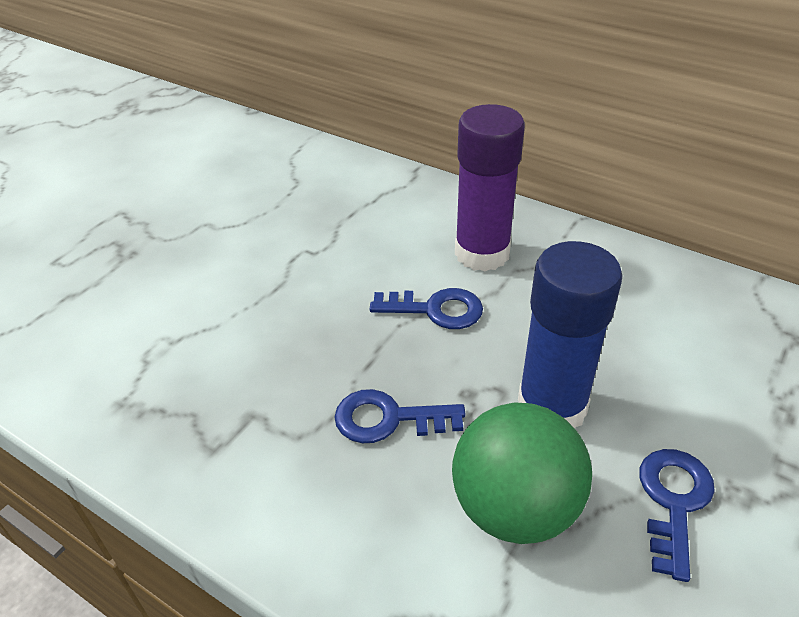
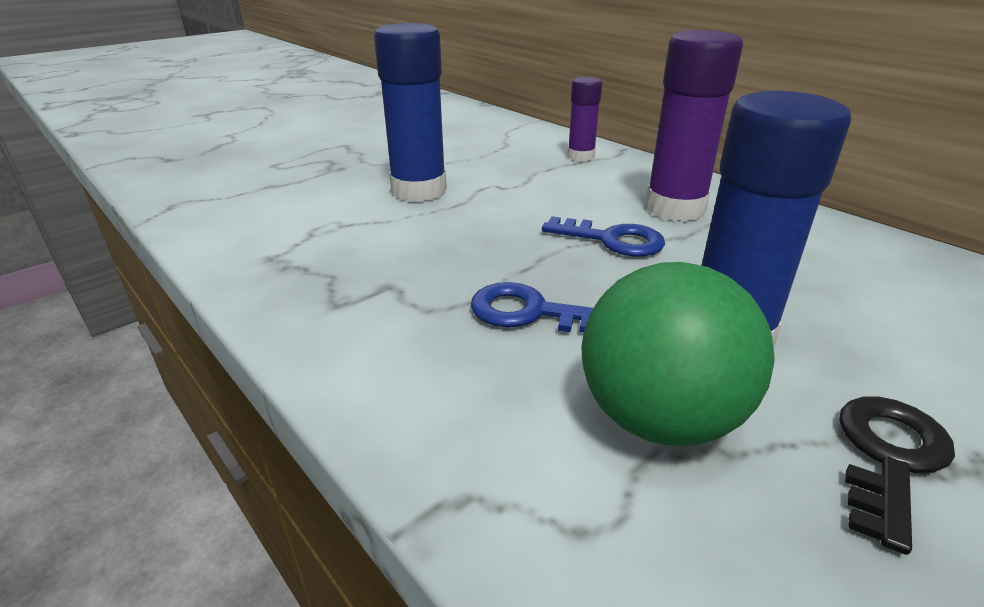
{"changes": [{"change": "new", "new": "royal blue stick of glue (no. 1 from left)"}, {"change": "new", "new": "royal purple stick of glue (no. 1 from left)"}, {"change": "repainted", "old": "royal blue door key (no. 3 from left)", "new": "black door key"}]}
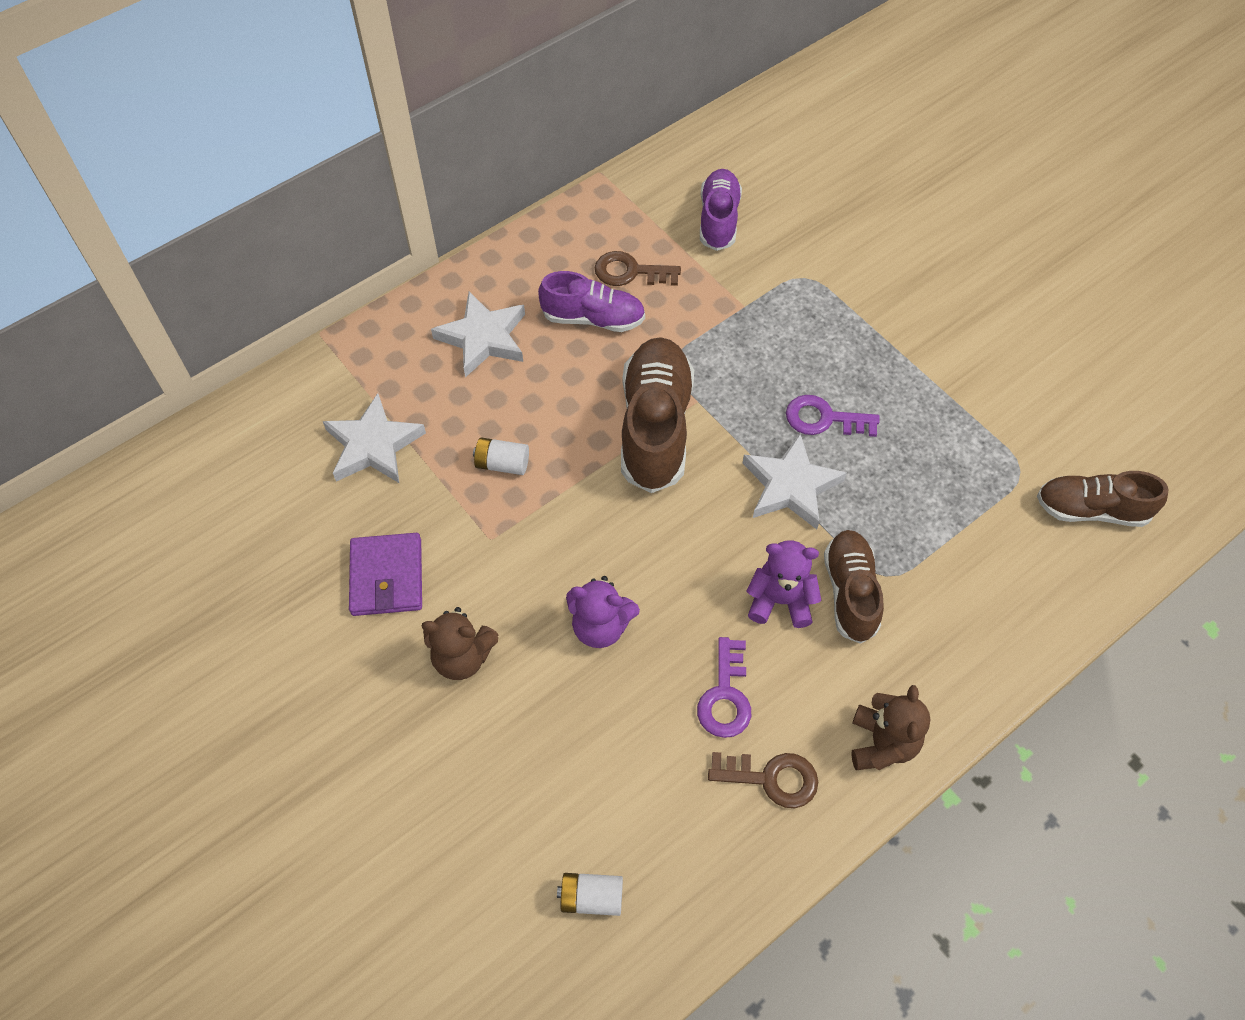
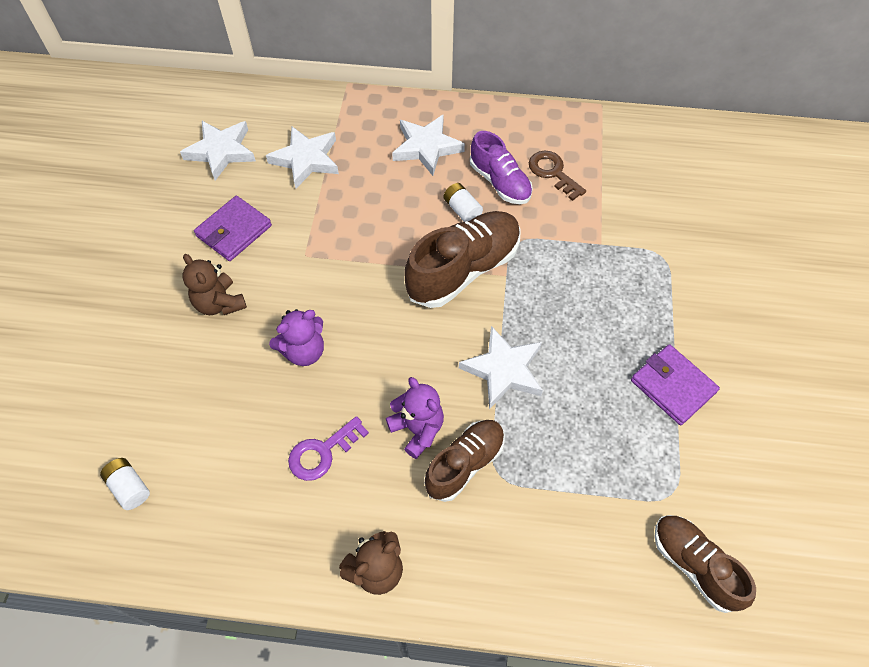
{"changes": [{"change": "gone", "old": "royal purple lace-up shoe (no. 2 from left)"}, {"change": "gone", "old": "dark brown door key (no. 2 from left)"}, {"change": "gone", "old": "royal purple door key (no. 2 from left)"}, {"change": "new", "new": "pure white five-pointed star (no. 1 from left)"}, {"change": "new", "new": "royal purple card wallet (no. 2 from left)"}, {"change": "shifted", "old": "pure white battery (no. 1 from left in the first image)", "new": "pure white battery (no. 2 from left)"}, {"change": "rotated", "old": "royal purple teddy (no. 1 from left)", "degrees": -90}]}
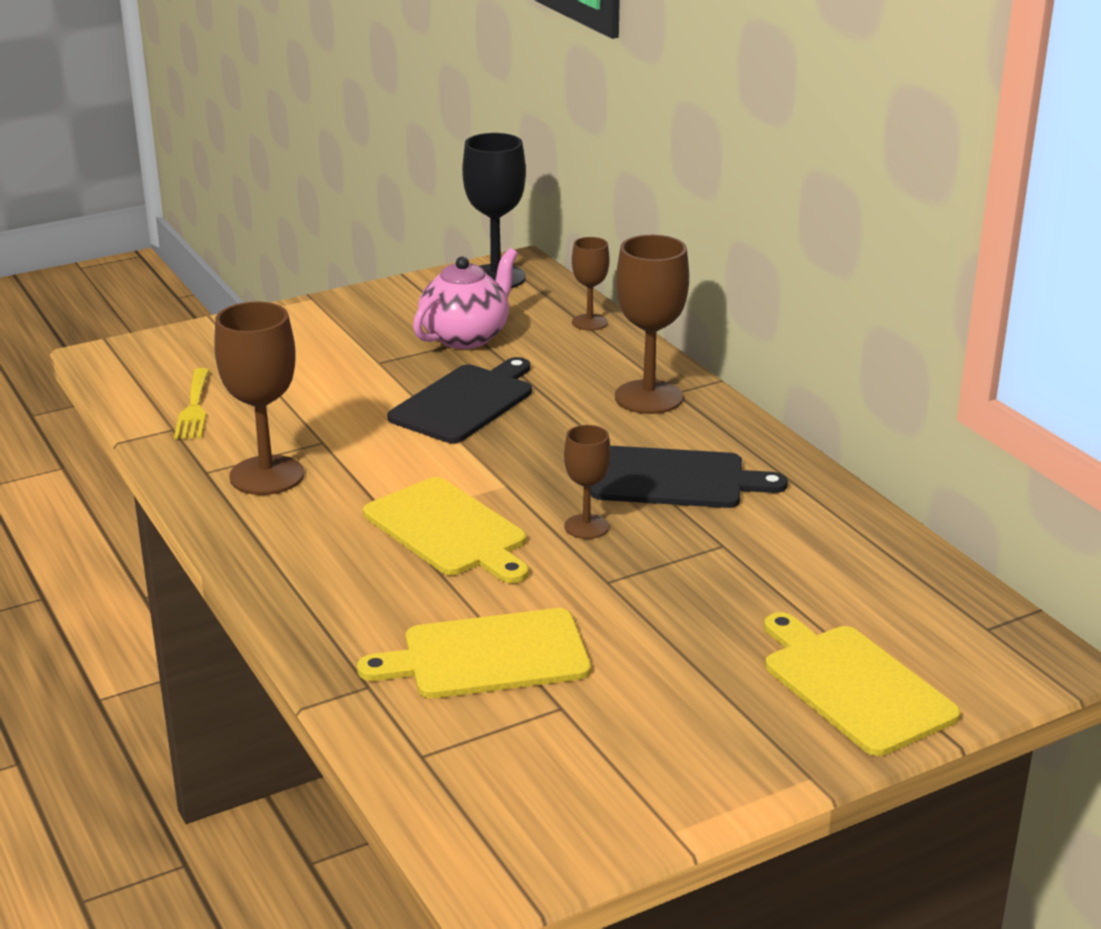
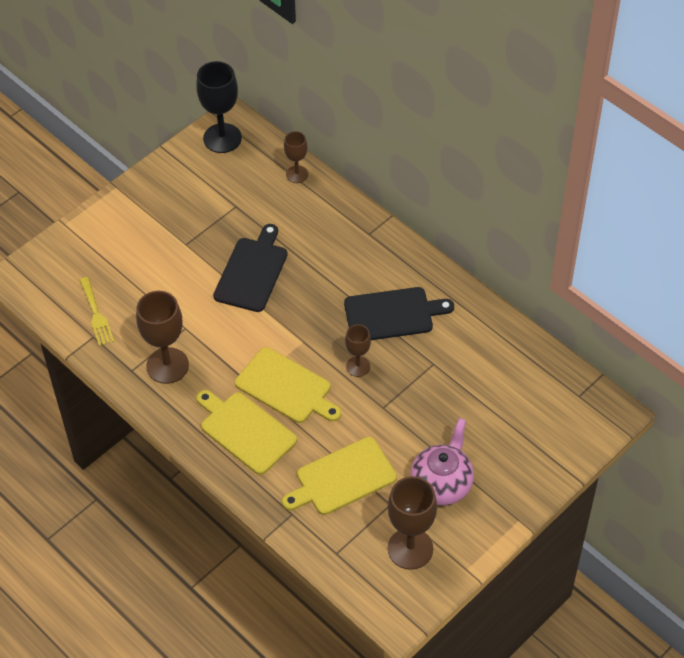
{"changes": [{"change": "shifted", "old": "pink china teapot"}, {"change": "shifted", "old": "dark brown chalice (no. 4 from left)"}, {"change": "shifted", "old": "golden chopping board (no. 3 from left in the first image)", "new": "golden chopping board (no. 1 from left)"}]}
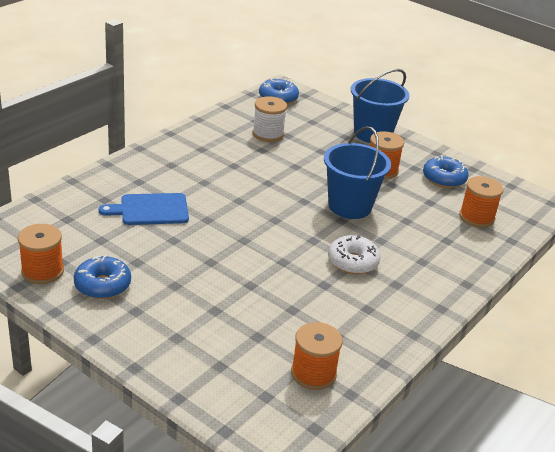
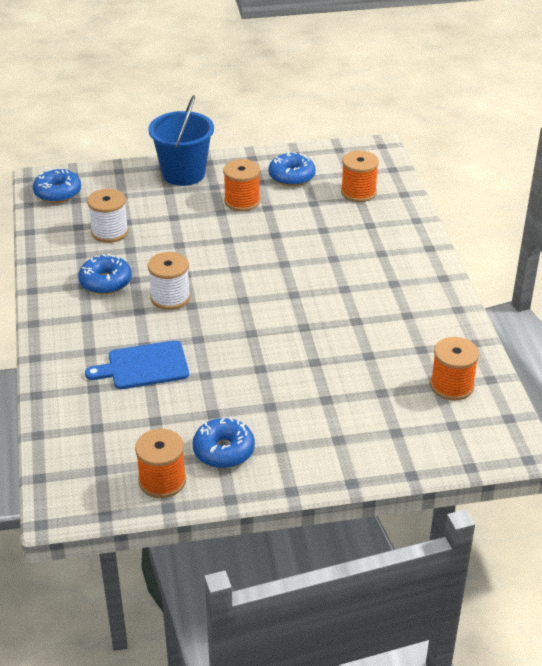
{"changes": [{"change": "gone", "old": "royal blue sand bucket (no. 1 from left)"}, {"change": "gone", "old": "pure white glazed donut"}, {"change": "new", "new": "royal blue glazed donut (no. 2 from left)"}, {"change": "new", "new": "pure white reel of thread (no. 2 from left)"}, {"change": "rotated", "old": "royal blue chopping board", "degrees": 45}]}
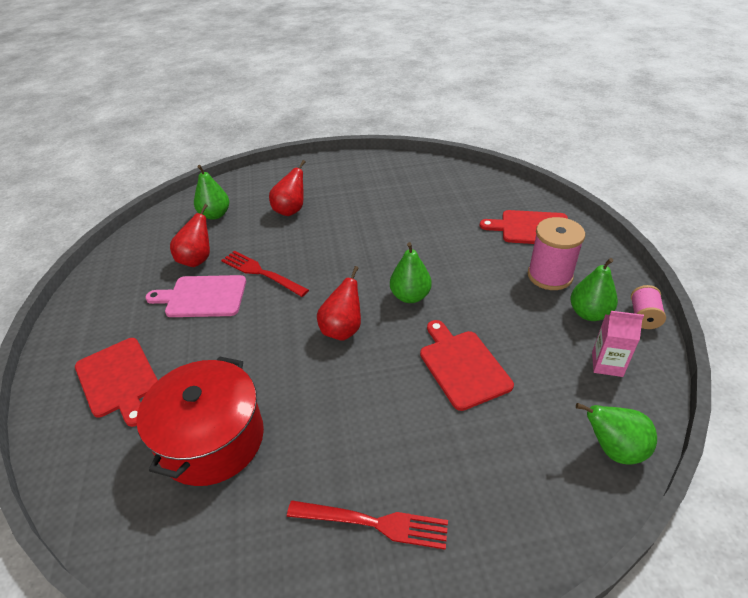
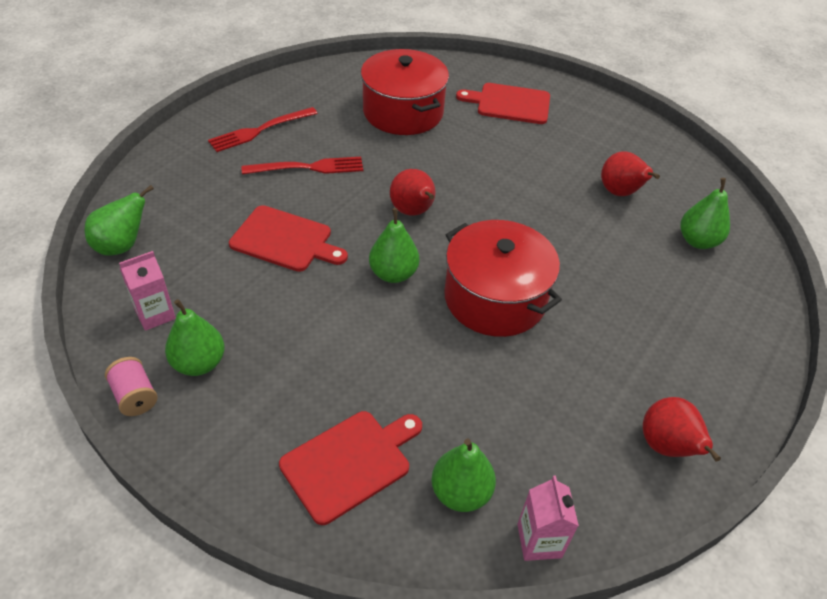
{"changes": [{"change": "gone", "old": "pink chopping board"}, {"change": "gone", "old": "pink reel of thread (no. 1 from left)"}, {"change": "new", "new": "leaf-green pear (no. 4 from left)"}, {"change": "new", "new": "crimson pot (no. 2 from left)"}, {"change": "new", "new": "pink carton (no. 2 from left)"}, {"change": "shifted", "old": "crimson dinner fork (no. 1 from left in the first image)", "new": "crimson dinner fork (no. 2 from left)"}, {"change": "shifted", "old": "crimson pear (no. 2 from left in the first image)", "new": "crimson pear (no. 3 from left)"}]}
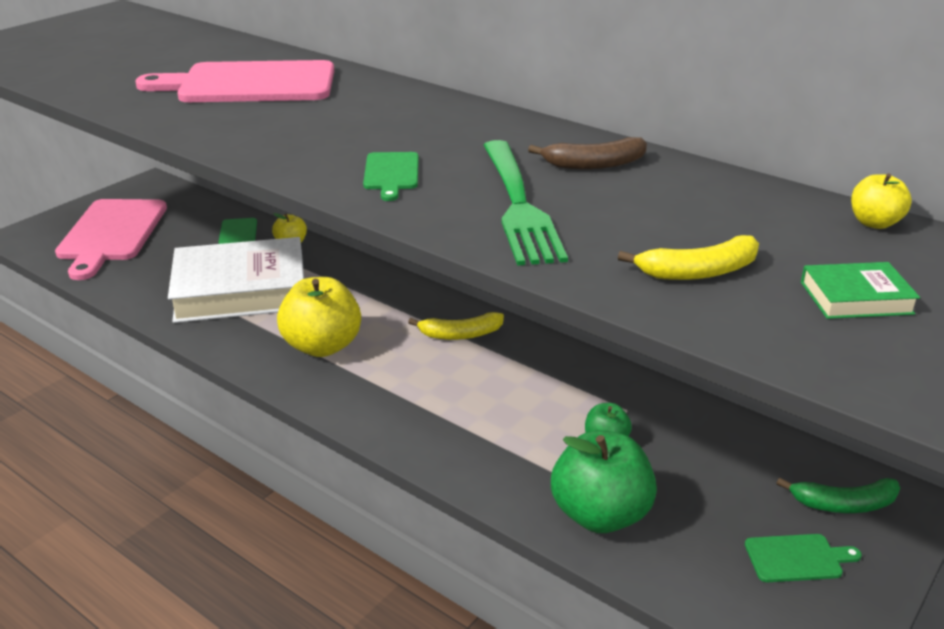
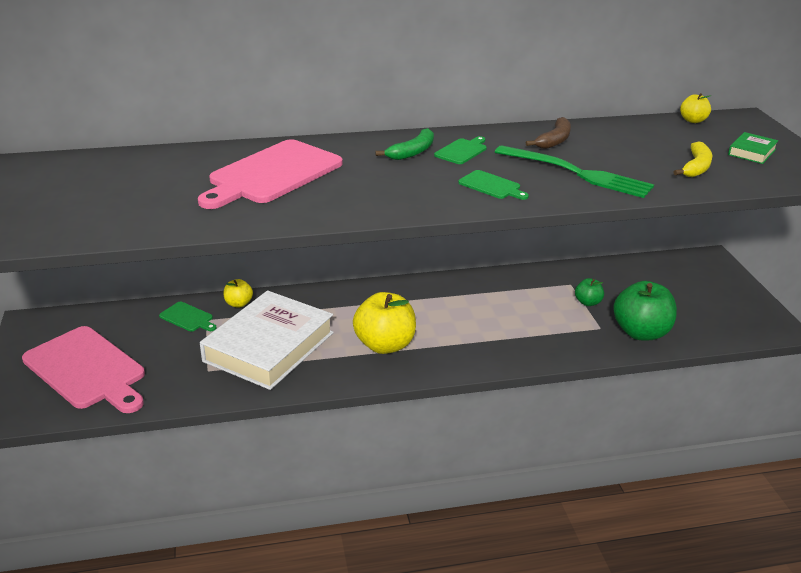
{"changes": [{"change": "gone", "old": "golden banana fruit (no. 1 from left)"}, {"change": "shifted", "old": "leaf-green chopping board (no. 3 from left in the first image)", "new": "leaf-green chopping board (no. 2 from left)"}, {"change": "shifted", "old": "leaf-green banana fruit"}]}
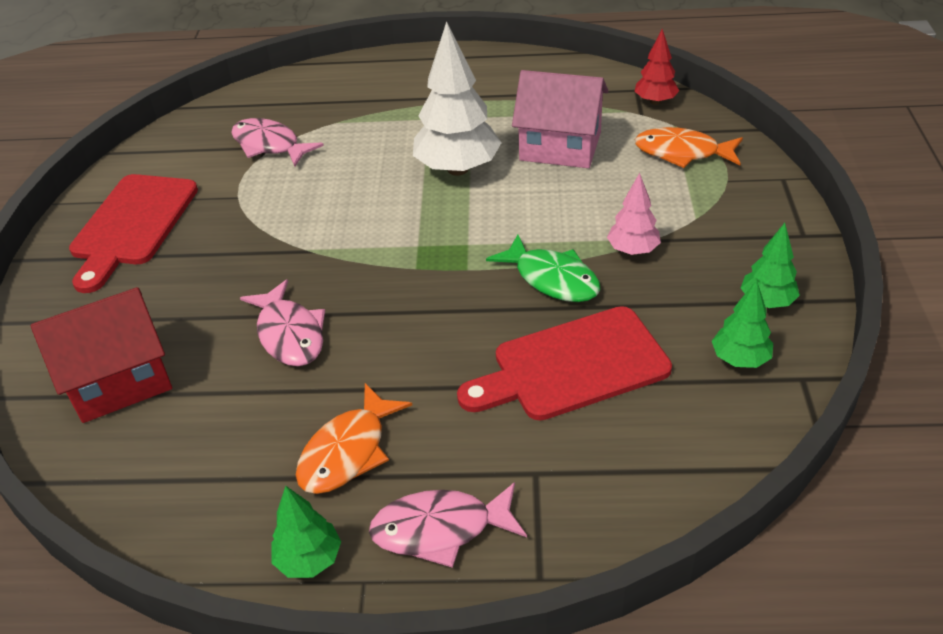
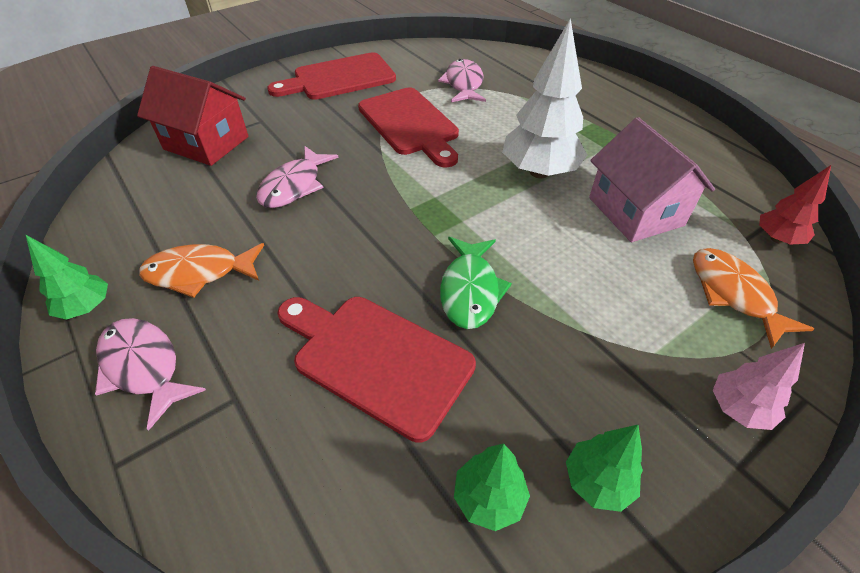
{"changes": [{"change": "new", "new": "crimson chopping board (no. 3 from left)"}, {"change": "shifted", "old": "pink toy tree"}]}
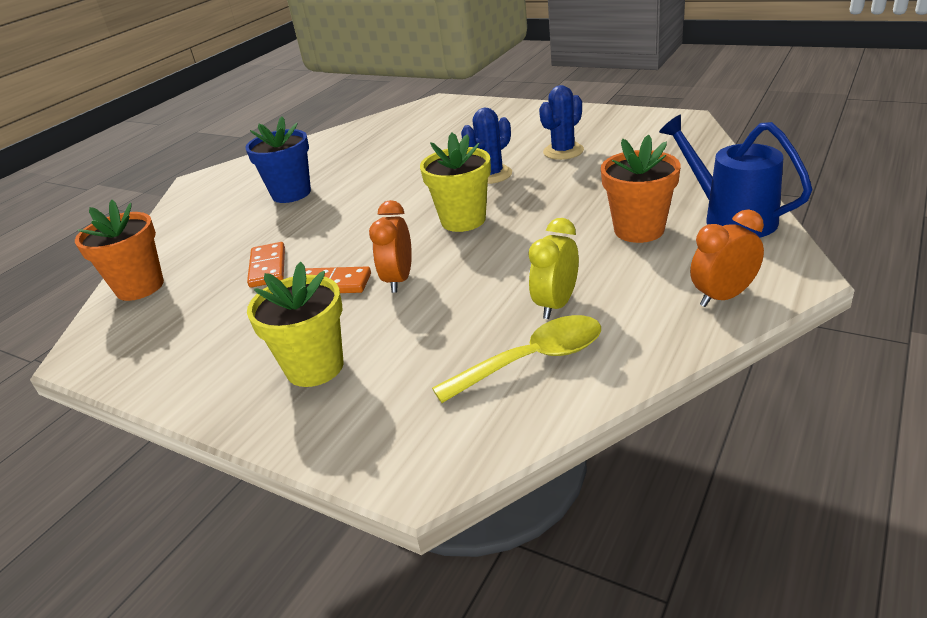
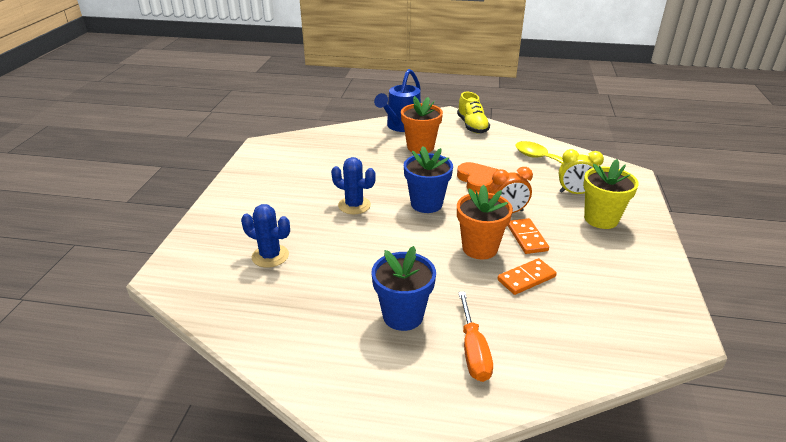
{"changes": [{"change": "new", "new": "orange-coloured love heart"}, {"change": "new", "new": "orange-coloured screwdriver"}, {"change": "shifted", "old": "orange-coloured flower pot (no. 1 from left in the first image)", "new": "orange-coloured flower pot (no. 2 from left)"}, {"change": "shifted", "old": "golden bedside clock"}, {"change": "shifted", "old": "royal blue prickly plant (no. 2 from left in the first image)", "new": "royal blue prickly plant (no. 1 from left)"}, {"change": "swapped", "old": "orange-coloured bedside clock (no. 2 from left)", "new": "golden lace-up shoe"}, {"change": "repainted", "old": "golden flower pot (no. 2 from left)", "new": "royal blue flower pot (no. 2 from left)"}]}
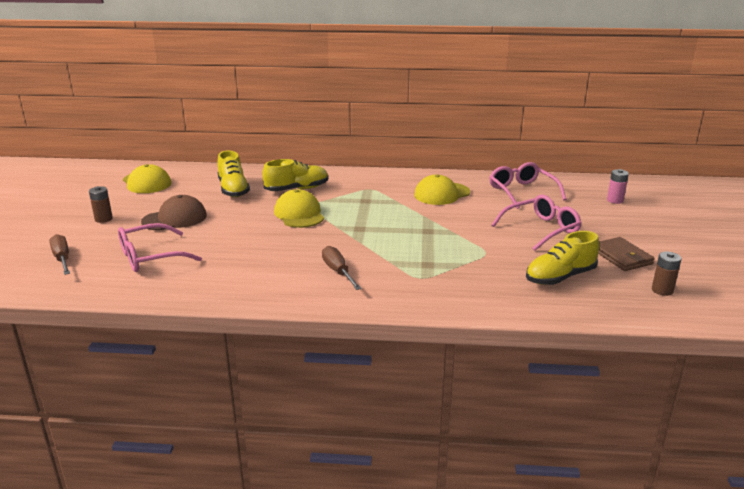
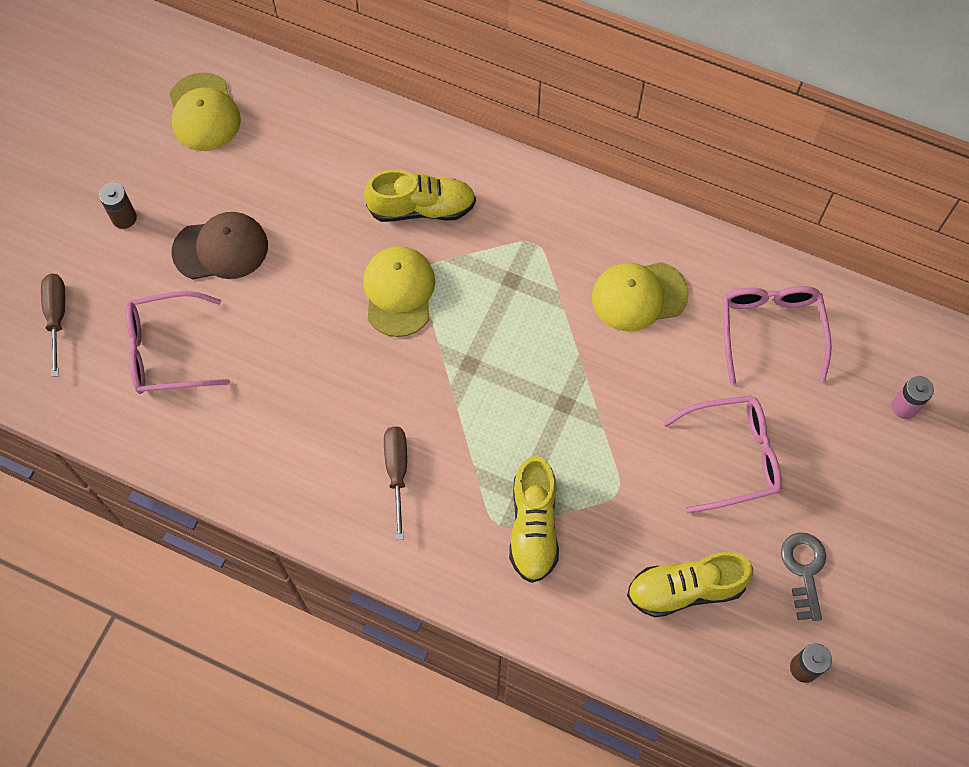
{"changes": [{"change": "shifted", "old": "golden lace-up shoe (no. 1 from left in the first image)", "new": "golden lace-up shoe (no. 2 from left)"}, {"change": "swapped", "old": "dark brown card wallet", "new": "gray door key"}]}
